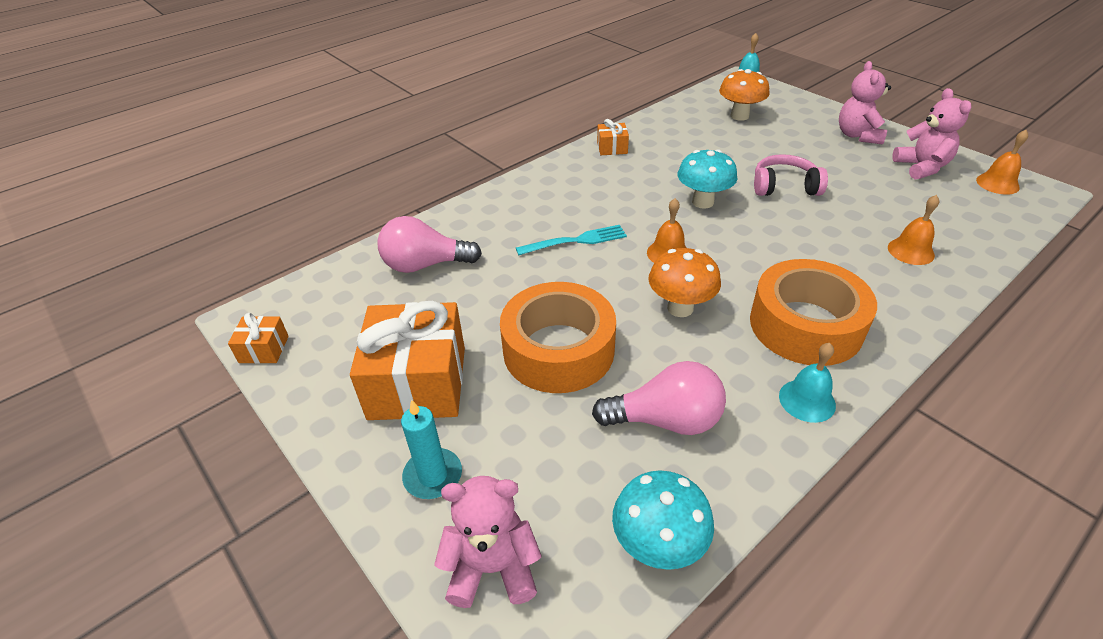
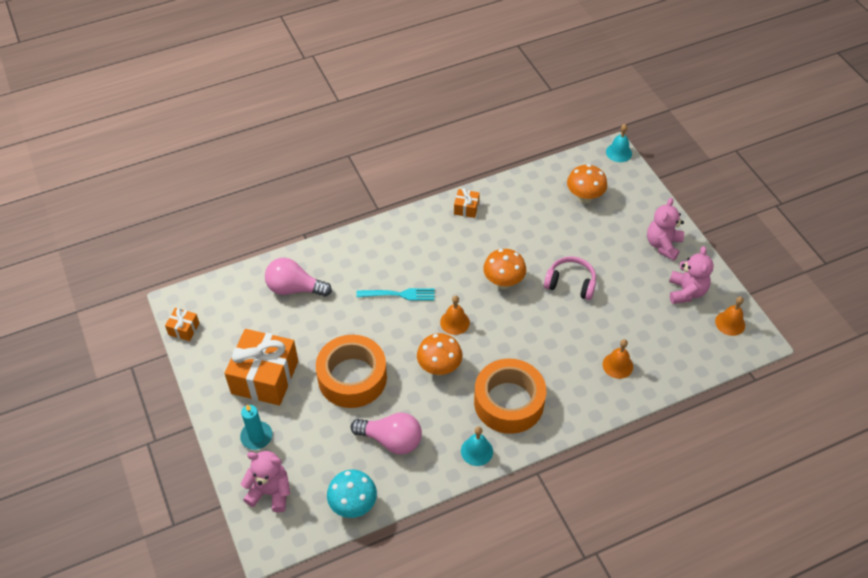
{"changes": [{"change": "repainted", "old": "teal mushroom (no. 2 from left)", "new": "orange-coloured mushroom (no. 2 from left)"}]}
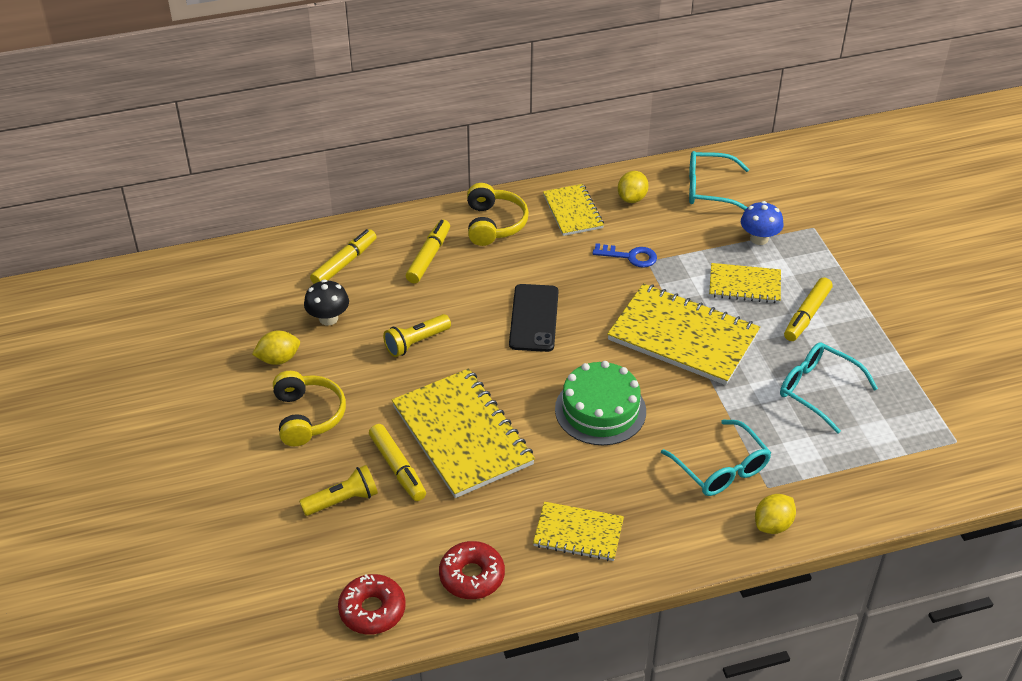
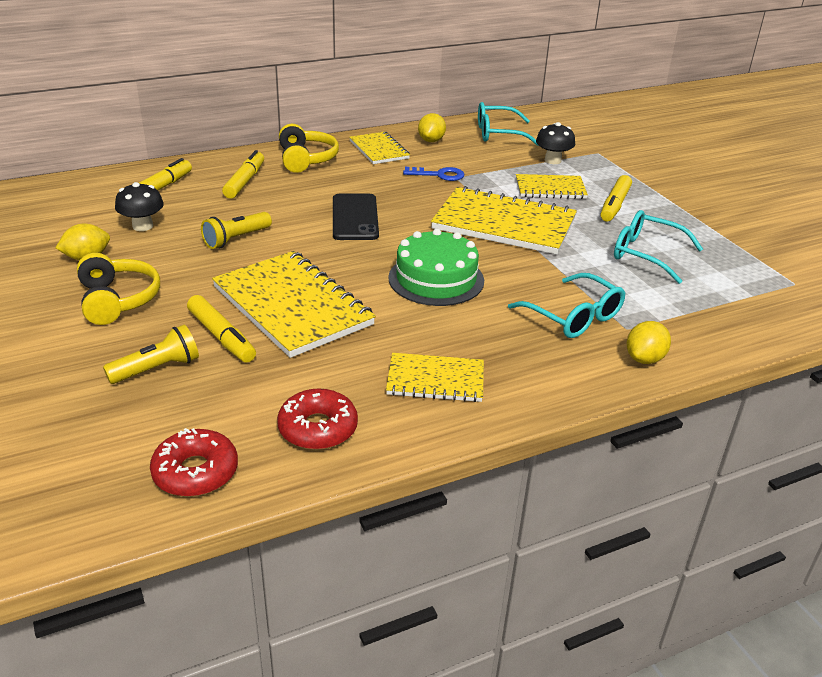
{"changes": [{"change": "repainted", "old": "royal blue mushroom", "new": "black mushroom (no. 2 from left)"}]}
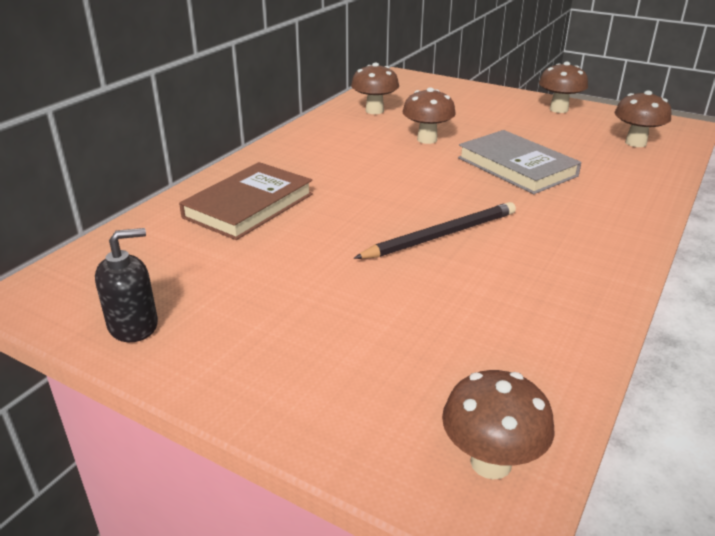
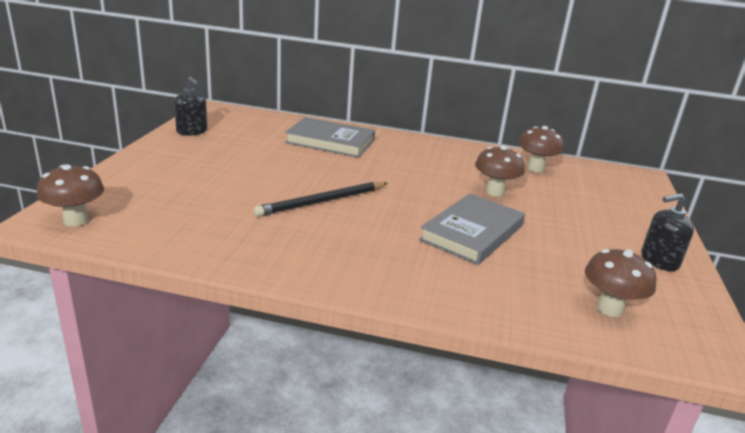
{"changes": [{"change": "swapped", "old": "dark brown mushroom (no. 4 from left)", "new": "black soap pump (no. 2 from left)"}, {"change": "repainted", "old": "dark brown hardback", "new": "gray hardback (no. 1 from left)"}, {"change": "rotated", "old": "black wooden pencil", "degrees": 105}]}
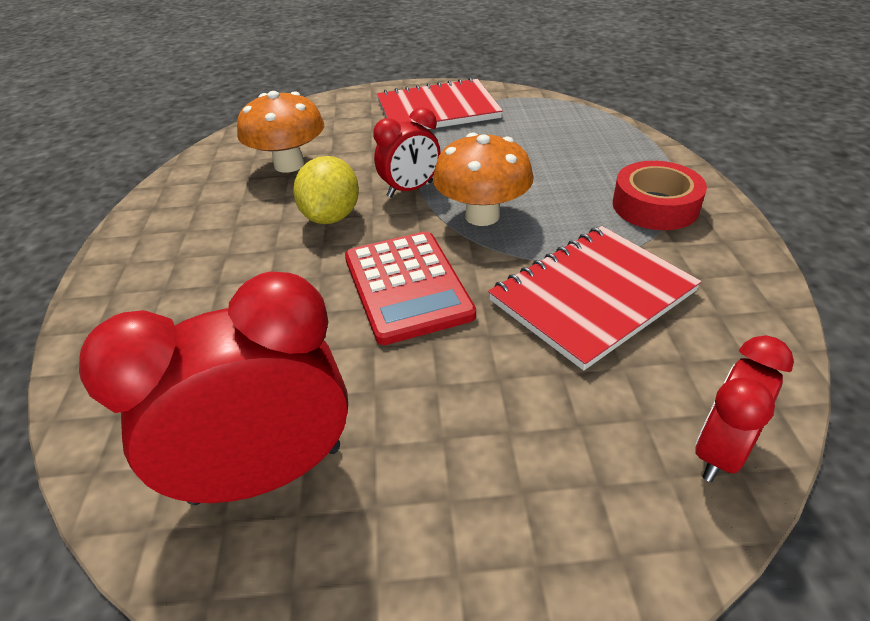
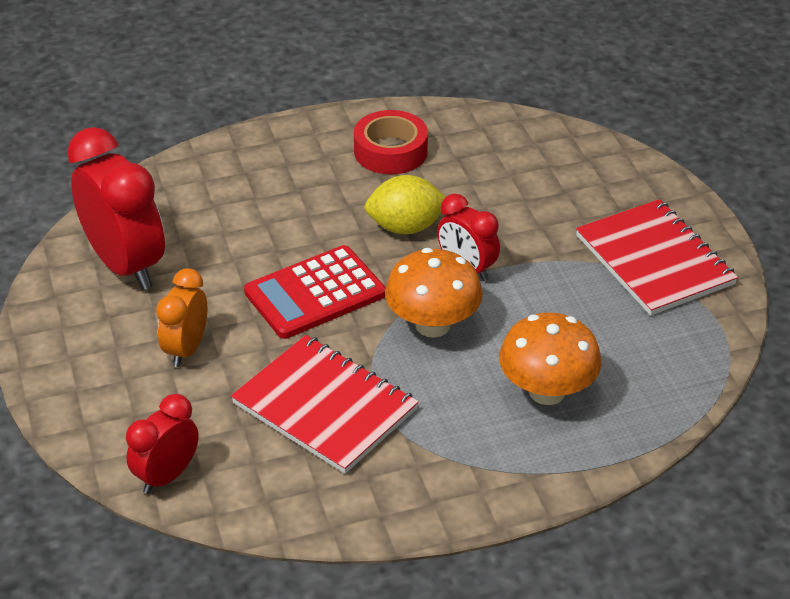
{"changes": [{"change": "new", "new": "orange-coloured bedside clock"}, {"change": "shifted", "old": "orange-coloured mushroom (no. 1 from left in the first image)", "new": "orange-coloured mushroom (no. 2 from left)"}, {"change": "shifted", "old": "crimson roll of tape"}, {"change": "rotated", "old": "crimson bedside clock (no. 3 from left in the first image)", "degrees": -75}]}
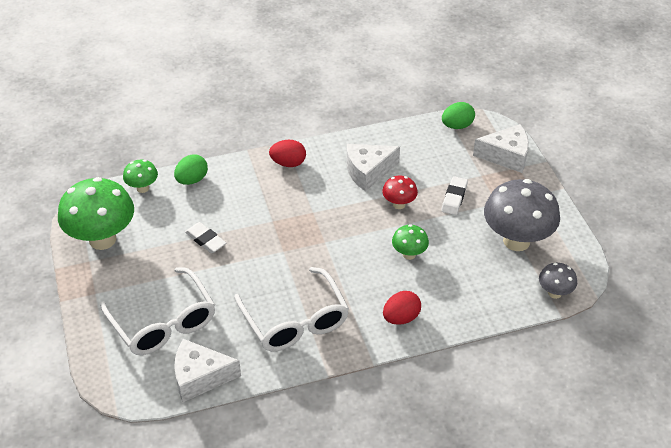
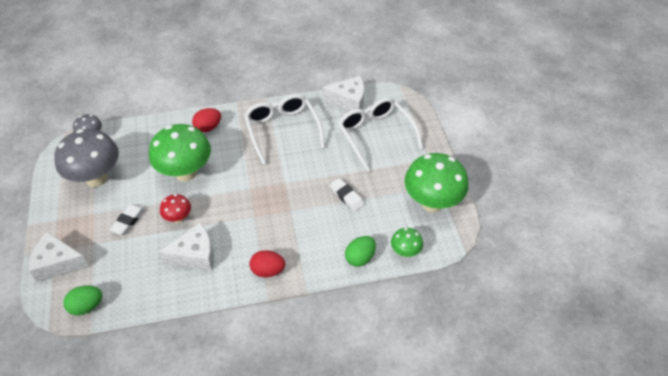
{"changes": [{"change": "scaled", "old": "leaf-green mushroom (no. 3 from left in the first image)", "factor": 2.05}]}
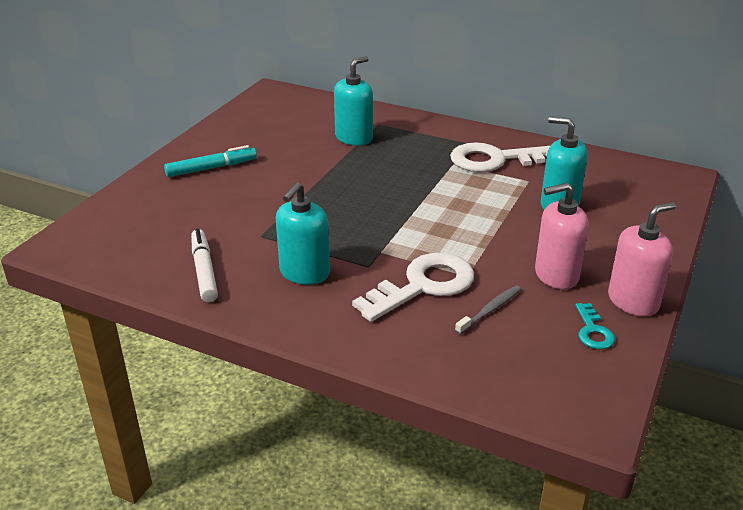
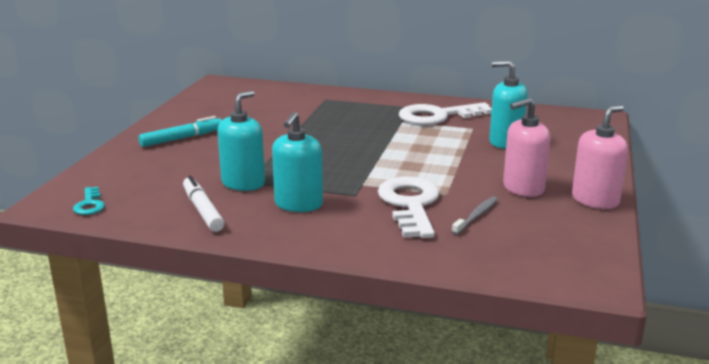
{"changes": [{"change": "shifted", "old": "teal soap pump (no. 2 from left in the first image)", "new": "teal soap pump (no. 1 from left)"}, {"change": "shifted", "old": "teal door key"}, {"change": "rotated", "old": "pure white door key (no. 1 from left)", "degrees": -45}]}
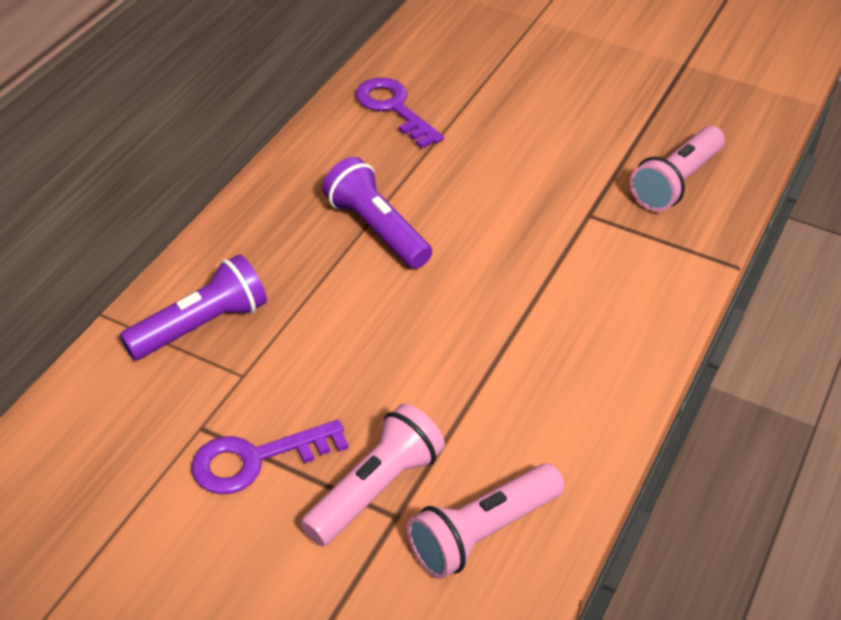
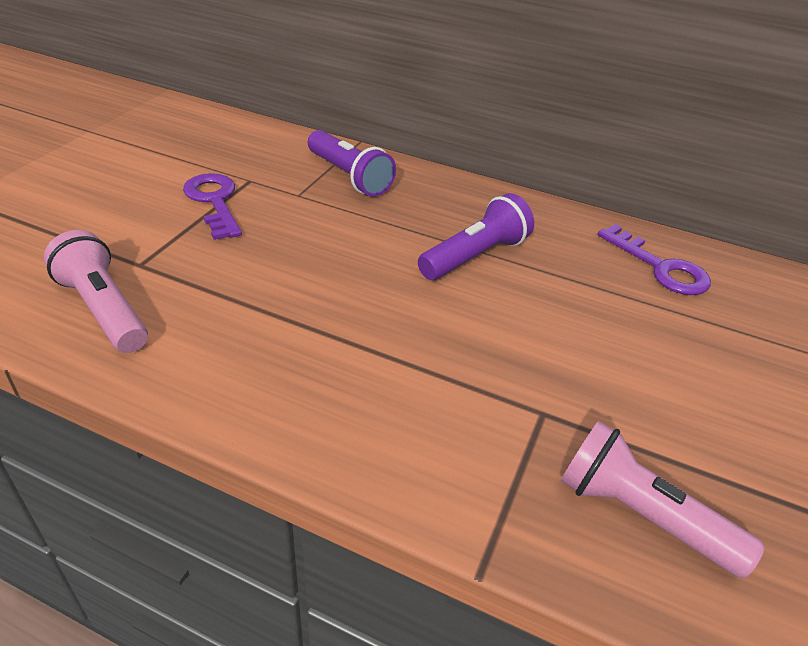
{"changes": [{"change": "gone", "old": "pink torch (no. 1 from left)"}, {"change": "rotated", "old": "royal purple door key (no. 2 from left)", "degrees": 90}]}
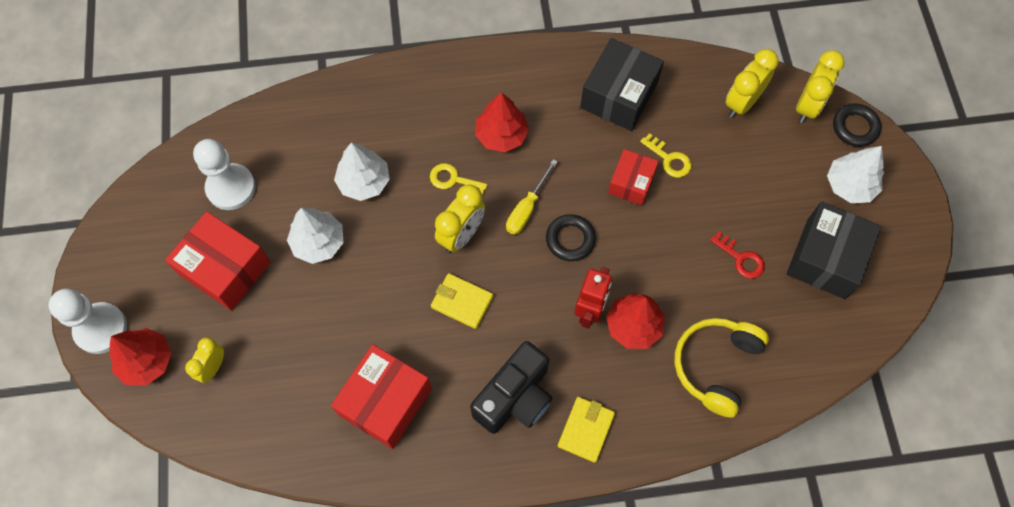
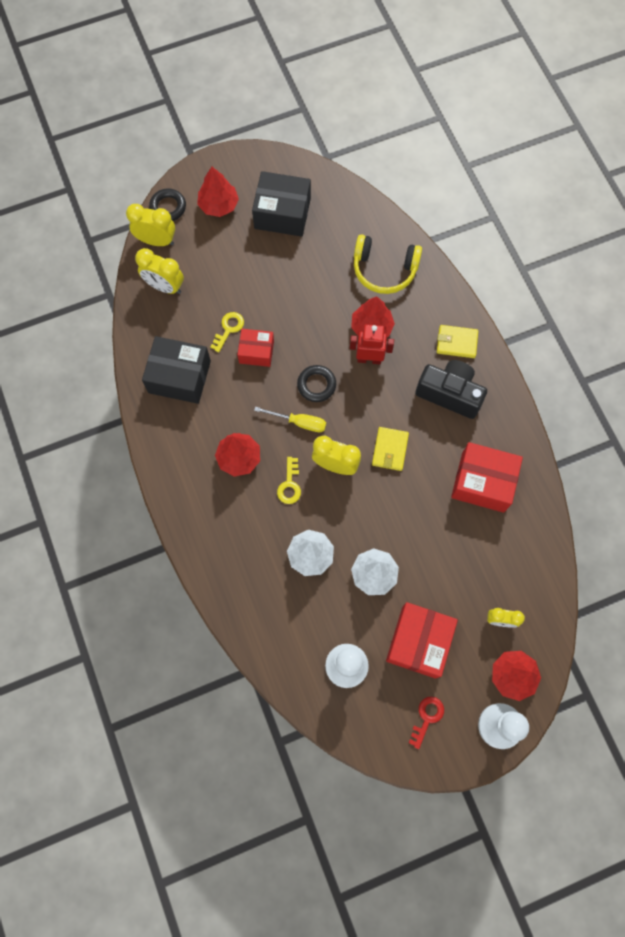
{"changes": [{"change": "shifted", "old": "crimson door key"}, {"change": "repainted", "old": "pure white toy tree (no. 3 from left)", "new": "crimson toy tree (no. 1 from left)"}]}
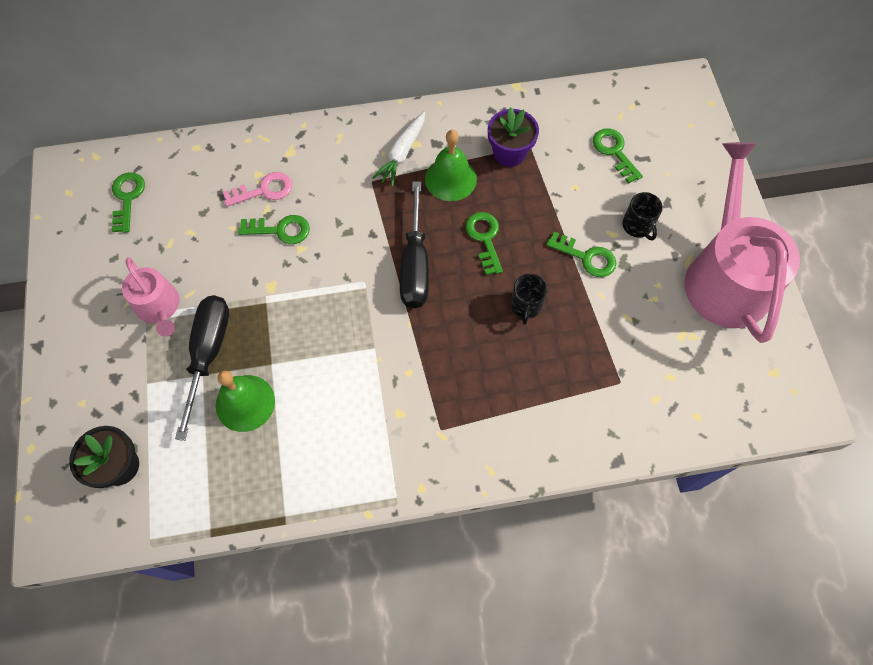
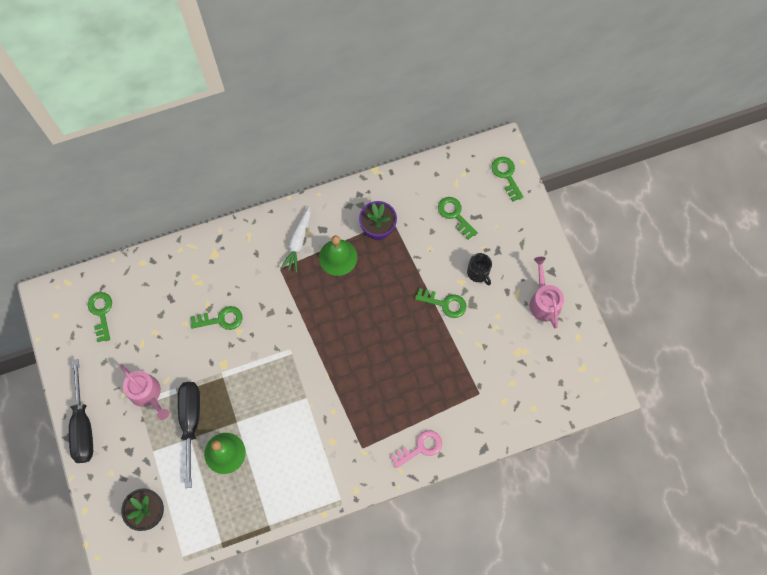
{"changes": [{"change": "gone", "old": "black tea mug (no. 1 from left)"}, {"change": "shifted", "old": "pink door key"}, {"change": "shifted", "old": "black screwdriver (no. 2 from left in the first image)", "new": "black screwdriver (no. 1 from left)"}, {"change": "shifted", "old": "leaf-green door key (no. 3 from left in the first image)", "new": "leaf-green door key (no. 5 from left)"}, {"change": "scaled", "old": "pink watering pot (no. 2 from left)", "factor": 0.51}]}
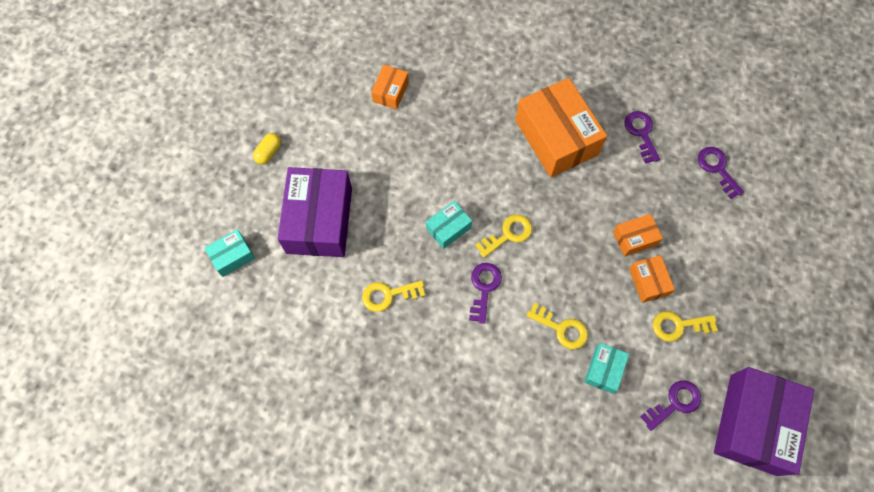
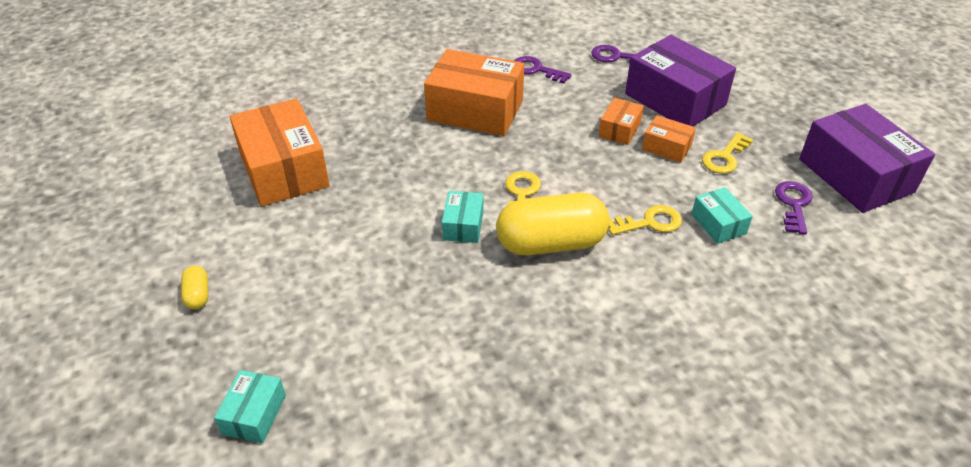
{"changes": [{"change": "gone", "old": "golden door key (no. 1 from left)"}, {"change": "shifted", "old": "royal purple package (no. 1 from left)"}, {"change": "swapped", "old": "royal purple door key (no. 1 from left)", "new": "golden pill shape (no. 2 from left)"}, {"change": "scaled", "old": "orange-coloured package (no. 1 from left)", "factor": 2.09}]}
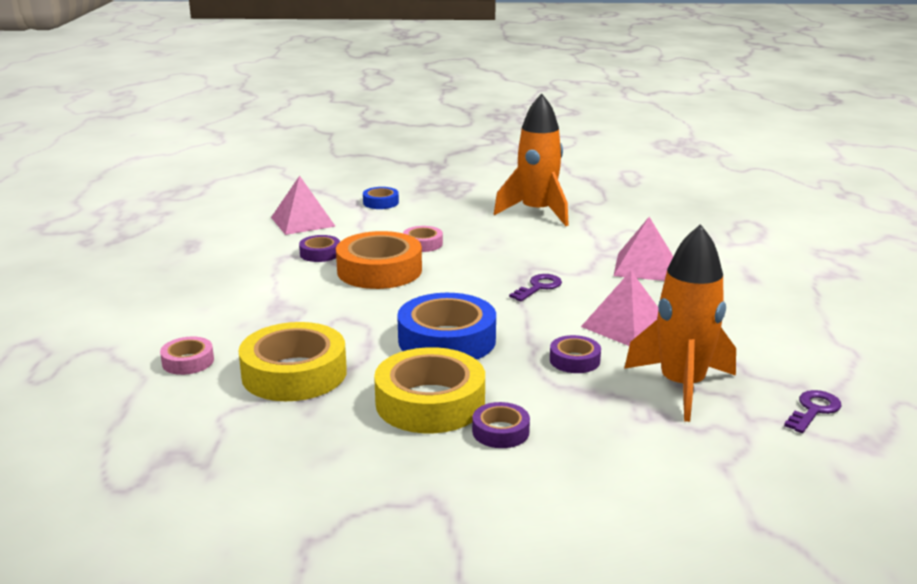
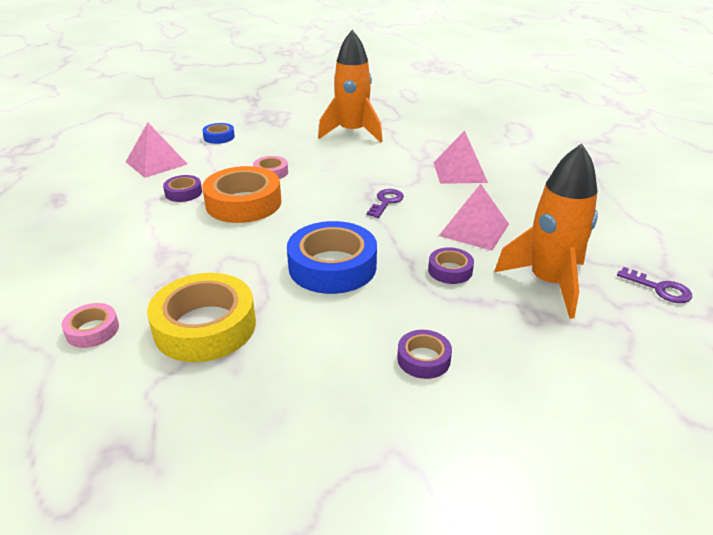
{"changes": [{"change": "gone", "old": "golden roll of tape (no. 2 from left)"}, {"change": "rotated", "old": "royal purple door key (no. 2 from left)", "degrees": 105}]}
